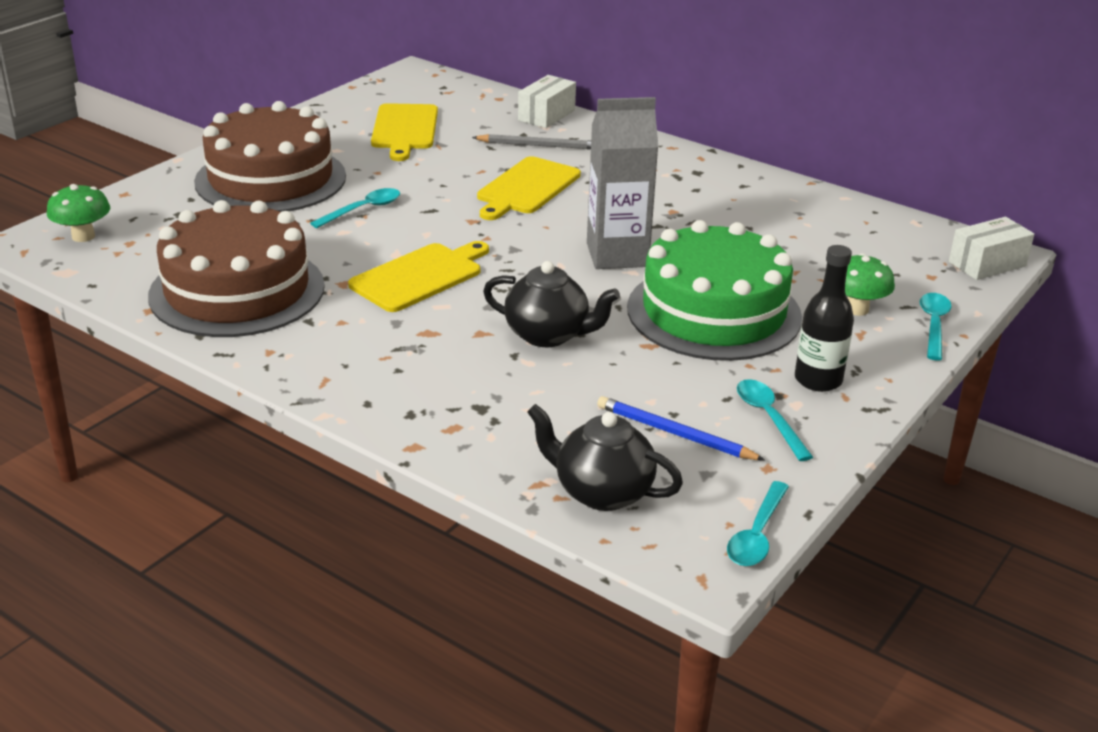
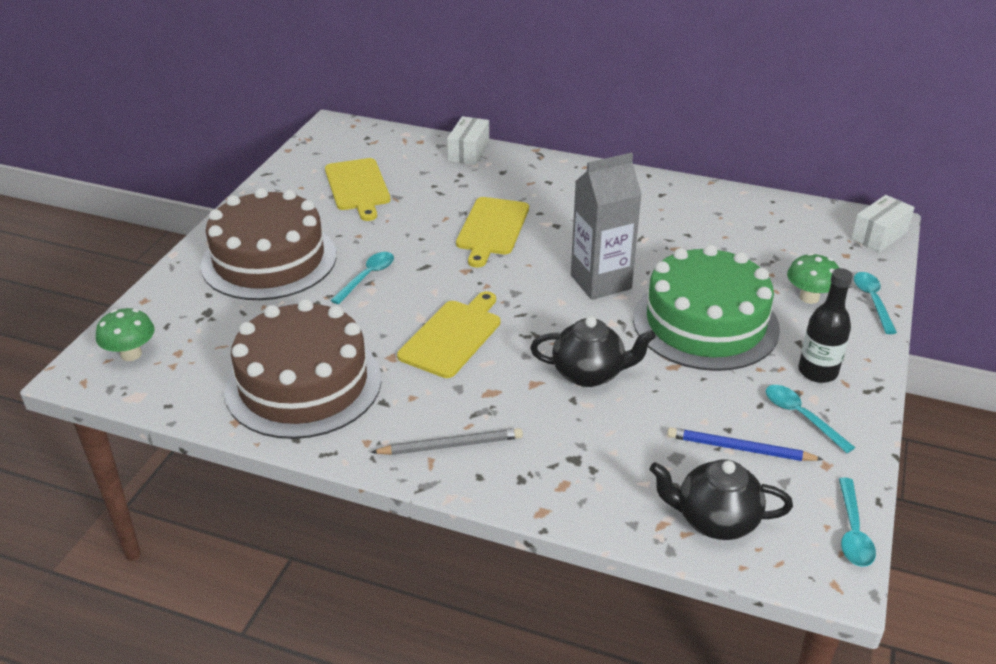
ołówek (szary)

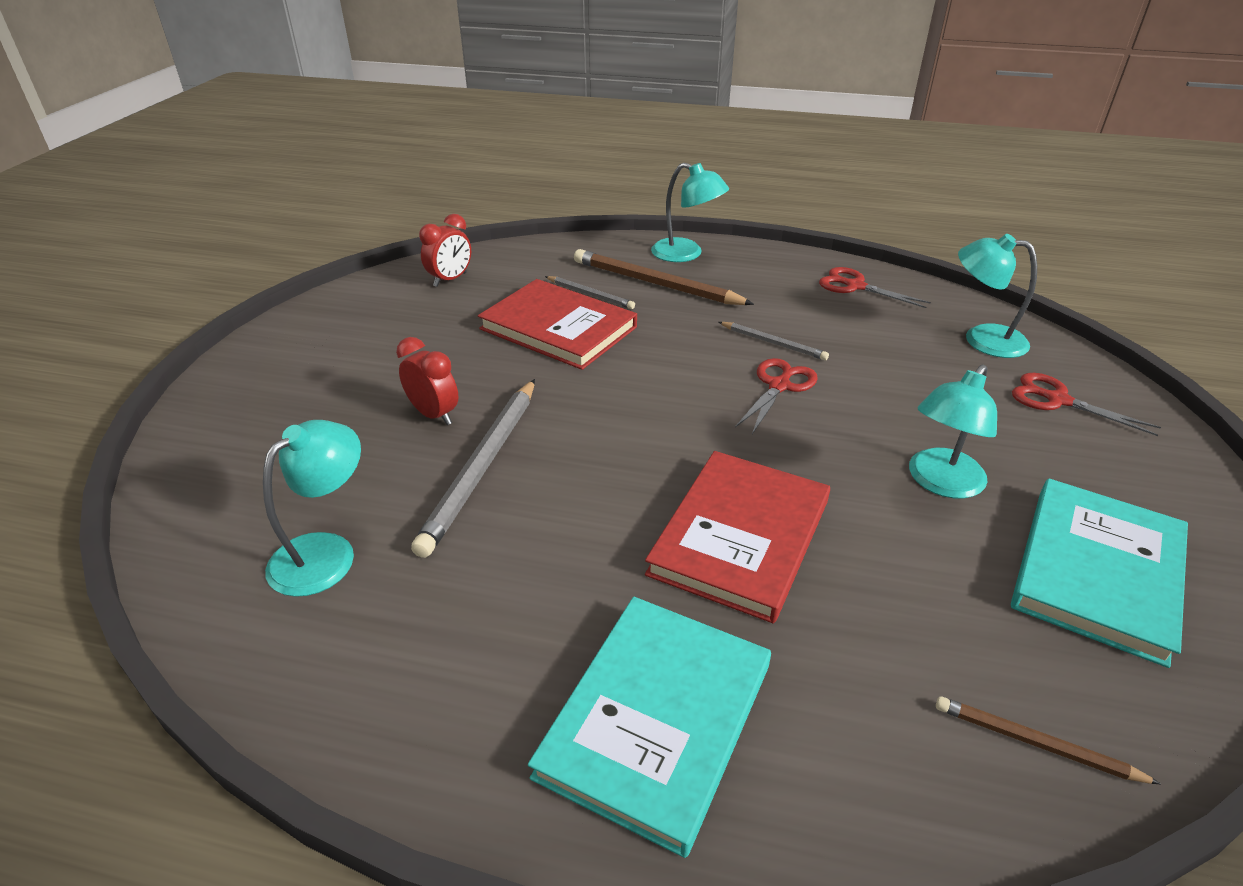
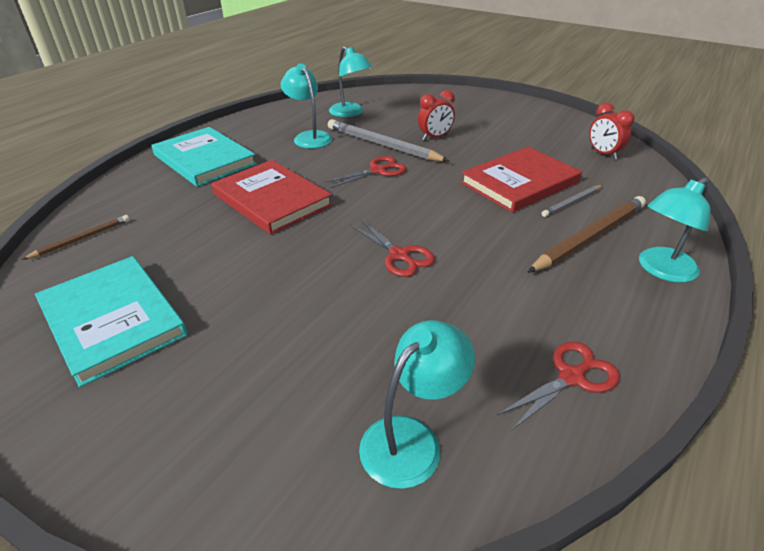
ołówek (szary) (no. 3 from left in the first image)
lampka (turkusowy) (no. 1 from left)
nożyczki (czerwony) (no. 1 from left)

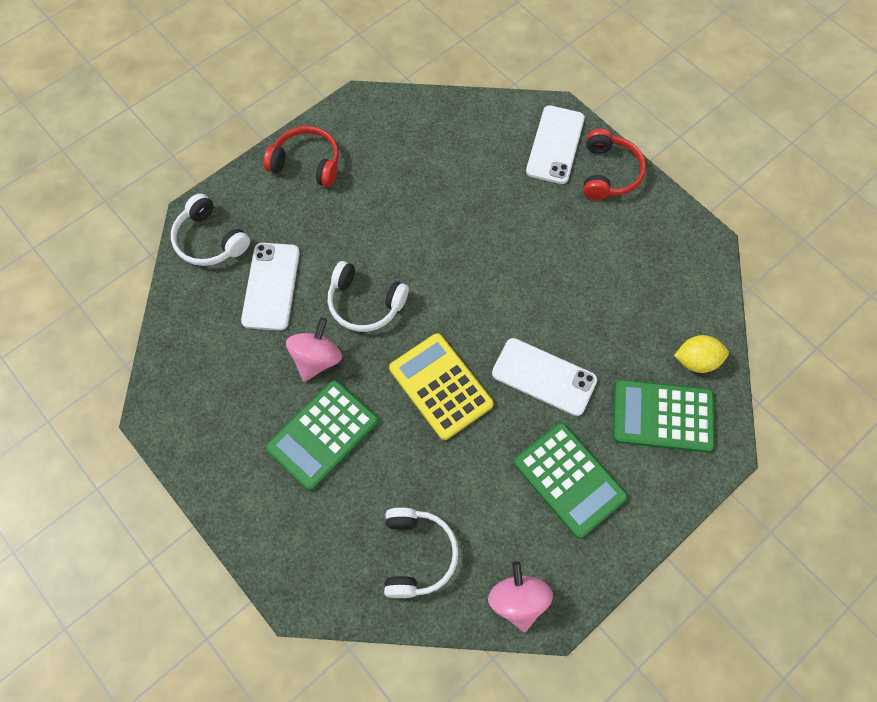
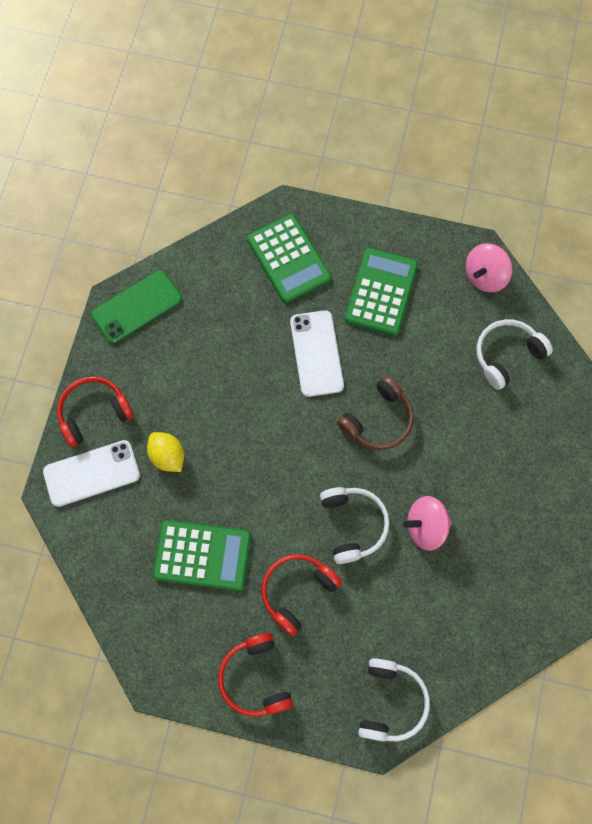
telefon (biały) (no. 1 from left in the first image)
słuchawki (brązowy)
cytryna (żółty)
kalkulator (zielony) (no. 1 from left)
telefon (zielony)
słuchawki (czerwony) (no. 3 from left)

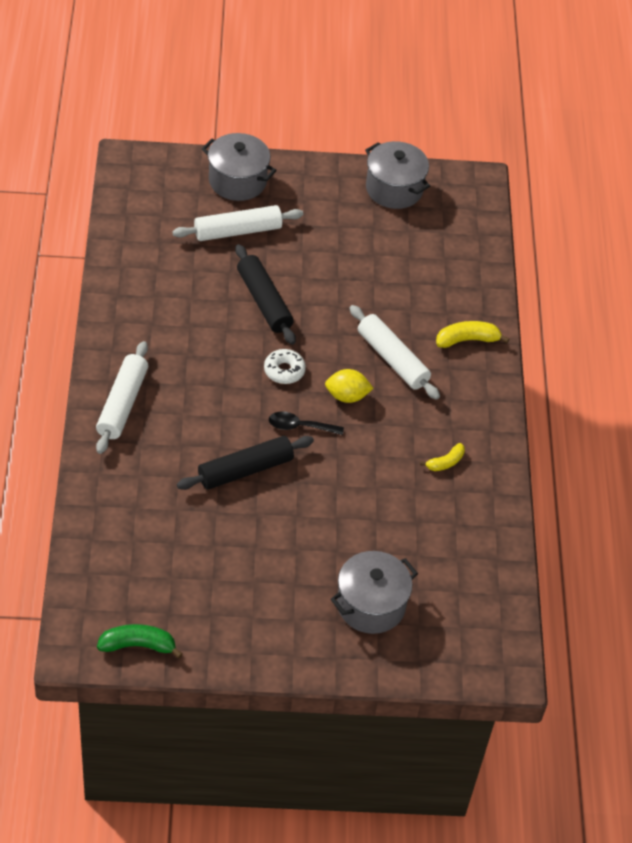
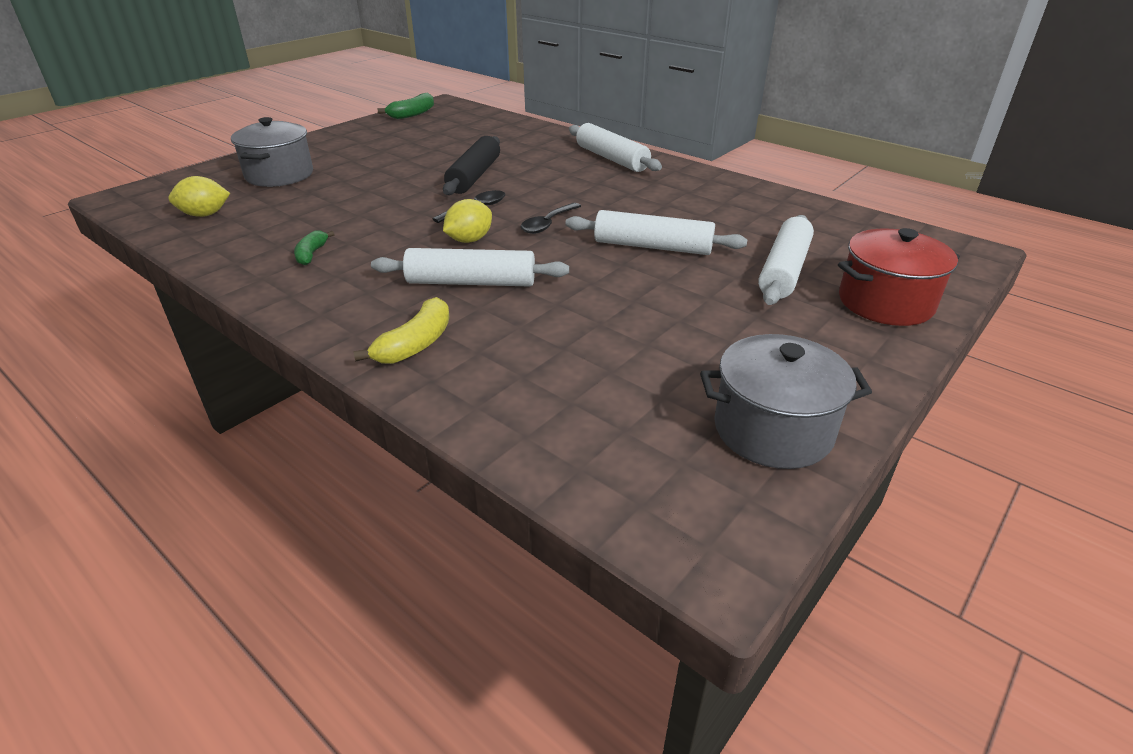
garnek (czerwony)
wałek do ciasta (biały) (no. 3 from left)
łyżka (czarny) (no. 2 from left)
banan (zielony) (no. 1 from left)
cytryna (żółty) (no. 1 from left)

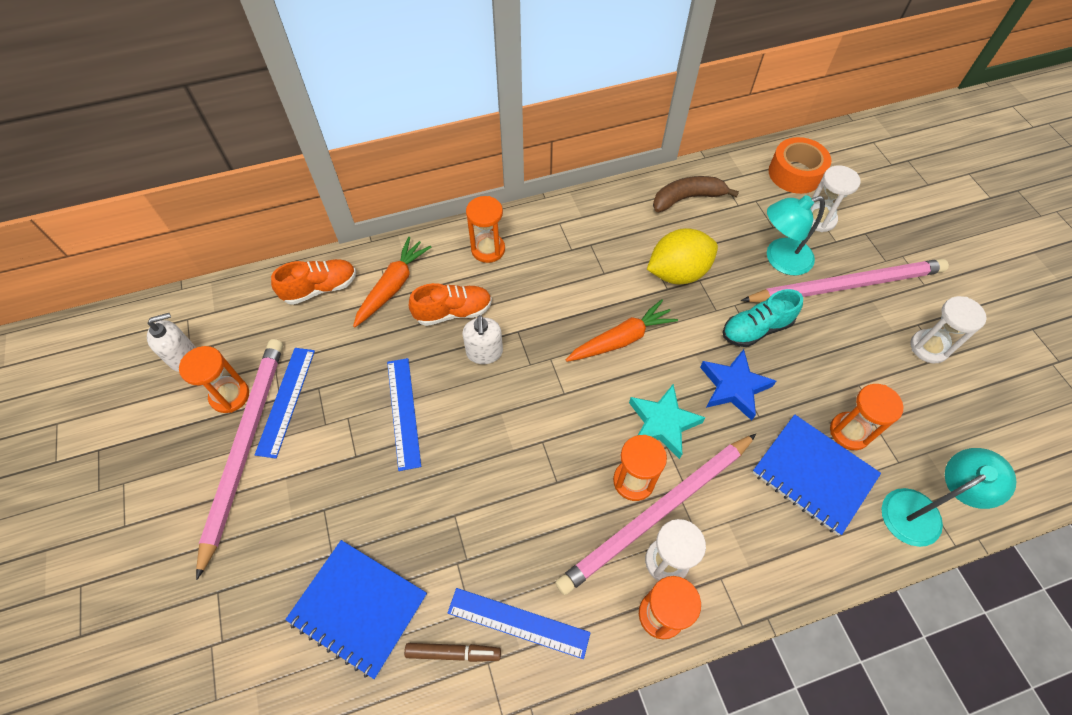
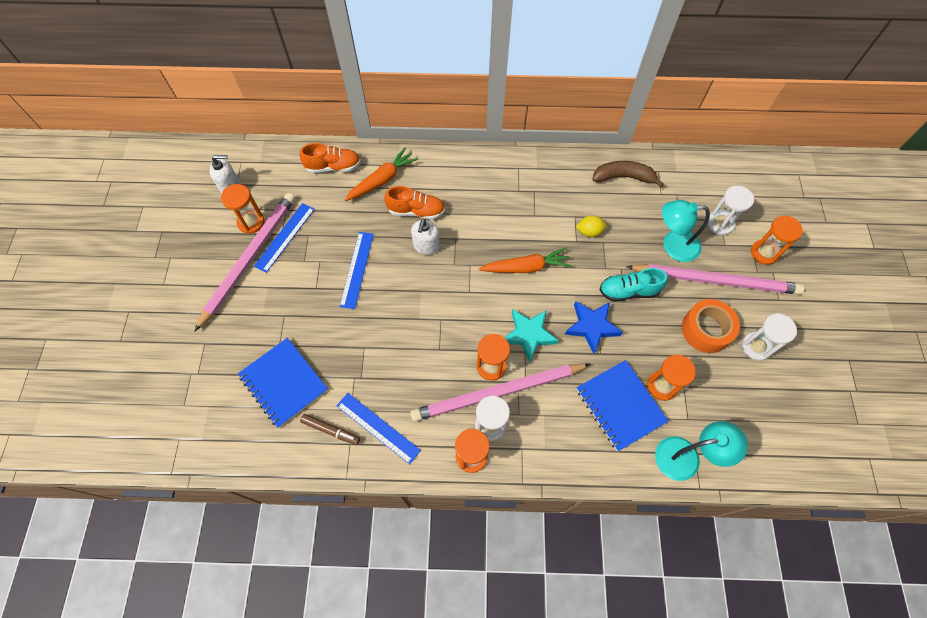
taśma klejąca (pomarańczowy)
klepsydra (pomarańczowy) (no. 5 from left)
cytryna (żółty)

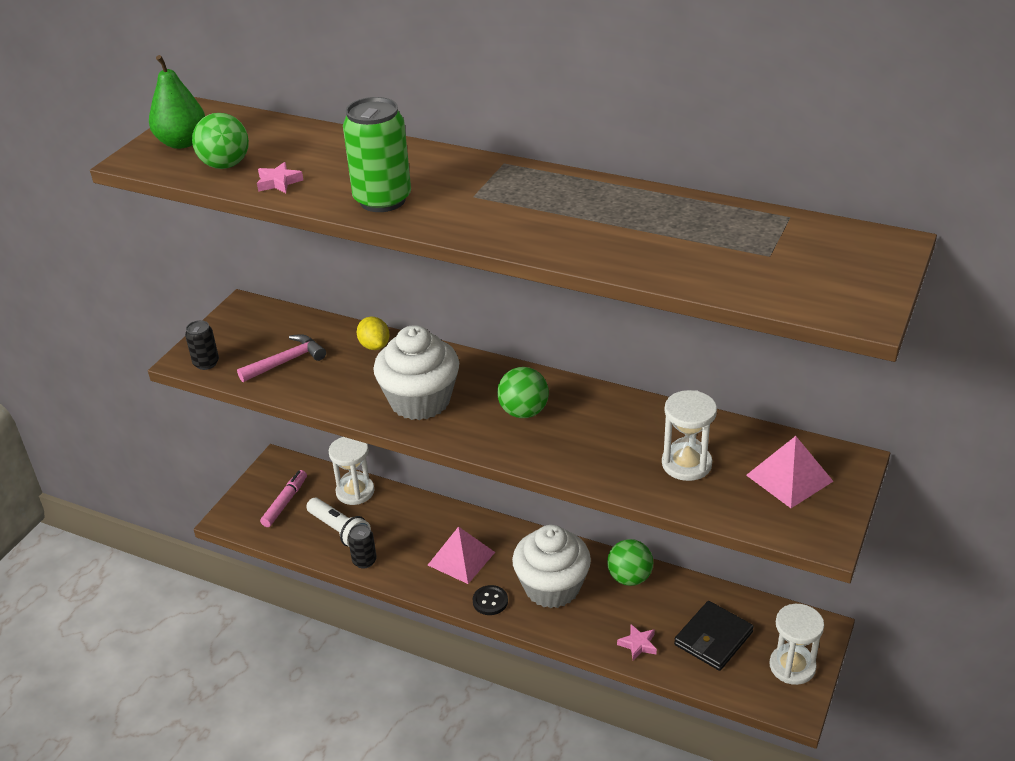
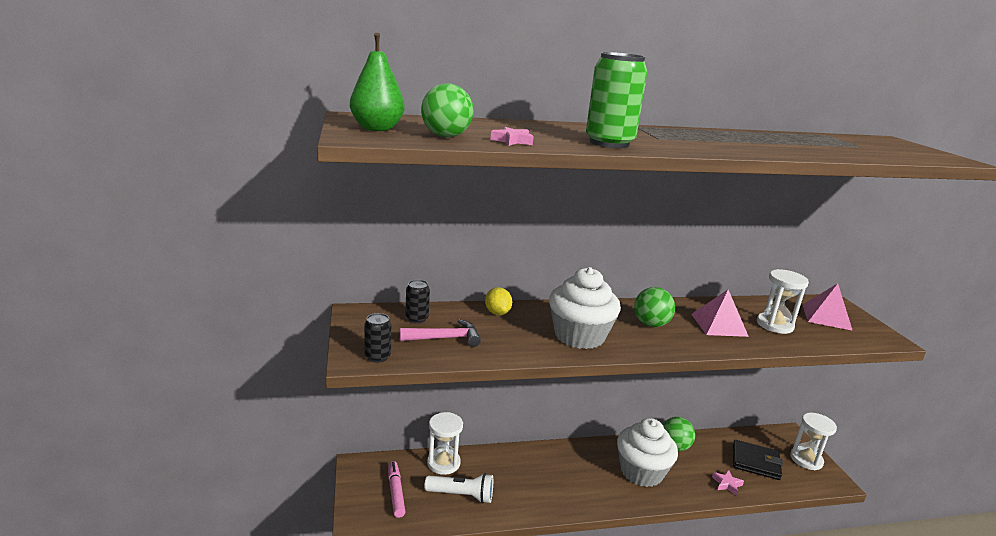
cytryna (żółty)
młotek (różowy)
puszka (czarny) (no. 2 from left)
piramida (różowy) (no. 1 from left)
guzik (czarny)
portfel (czarny)

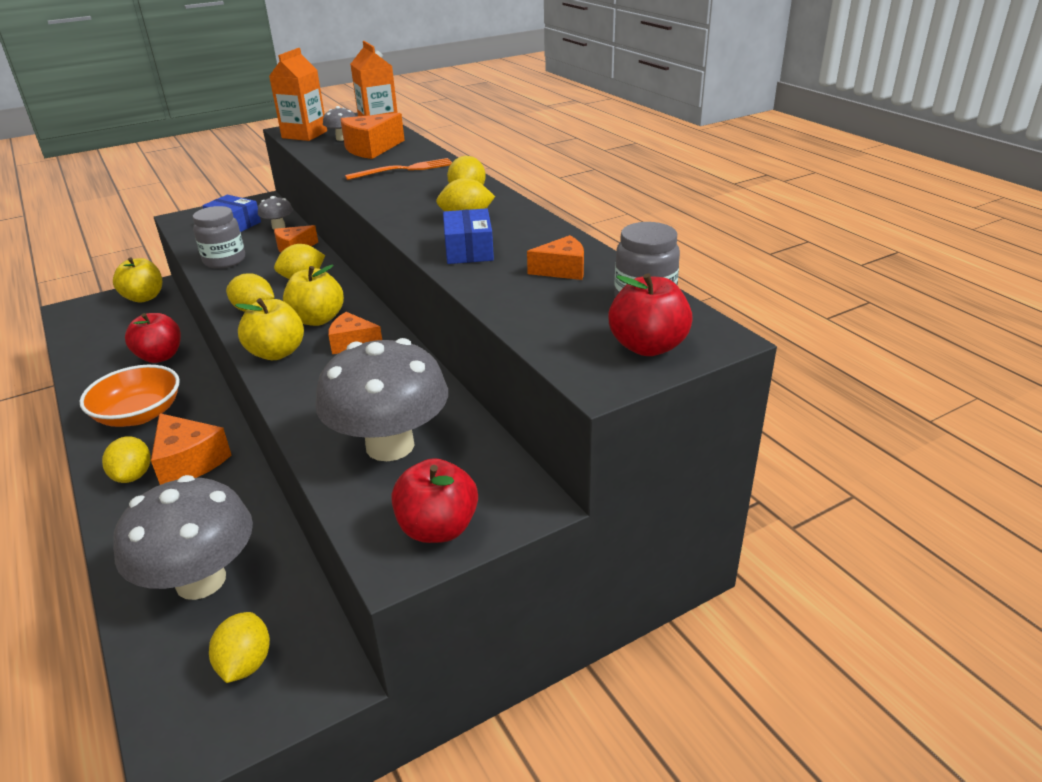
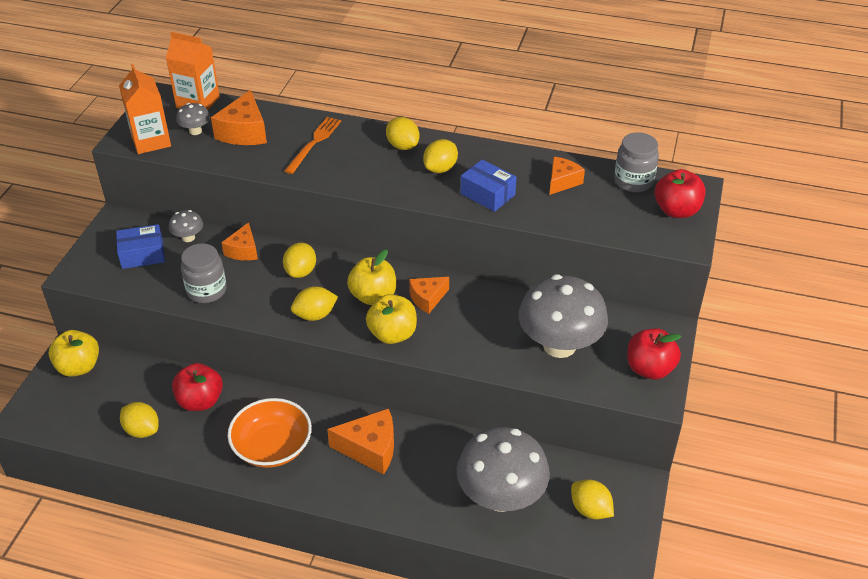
cytryna (żółty) (no. 1 from left)

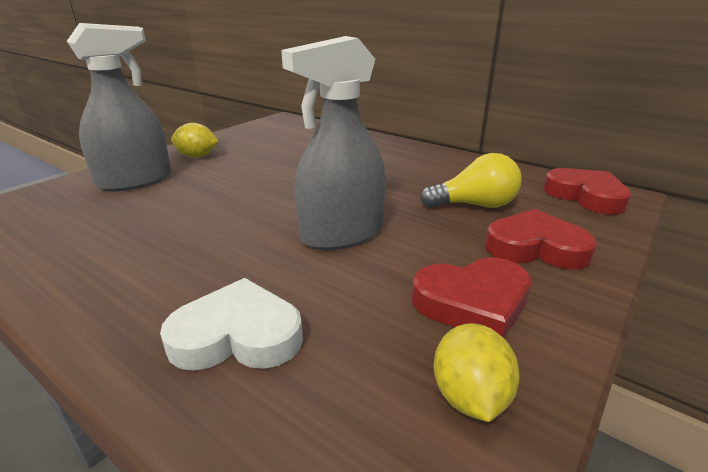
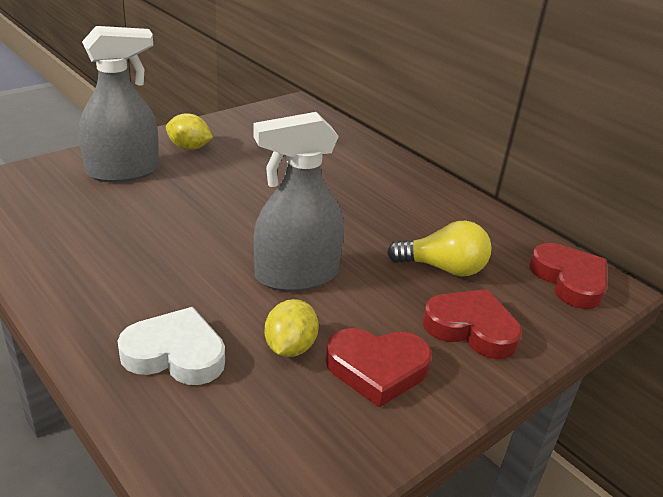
cytryna (żółty) (no. 2 from left)

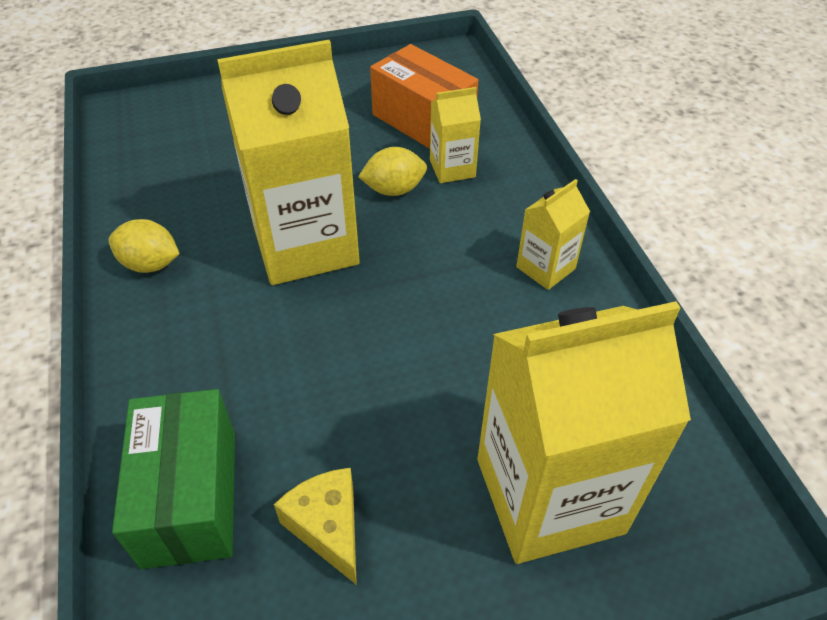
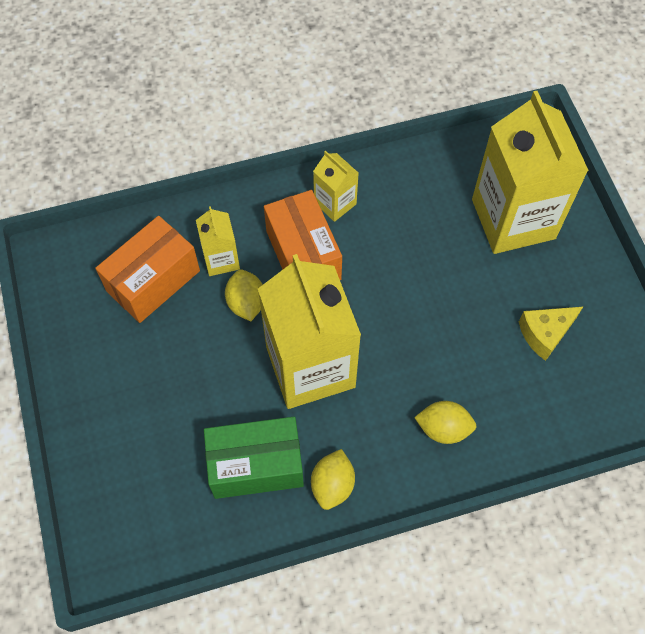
pudełko (zielony)
pudełko (pomarańczowy) (no. 2 from left)
cytryna (żółty) (no. 3 from left)

